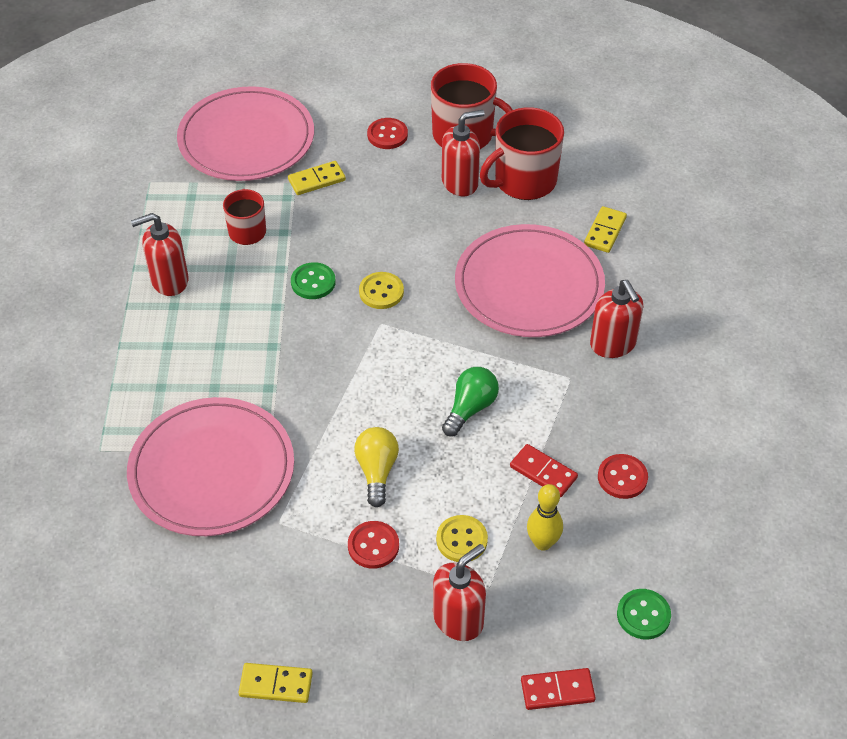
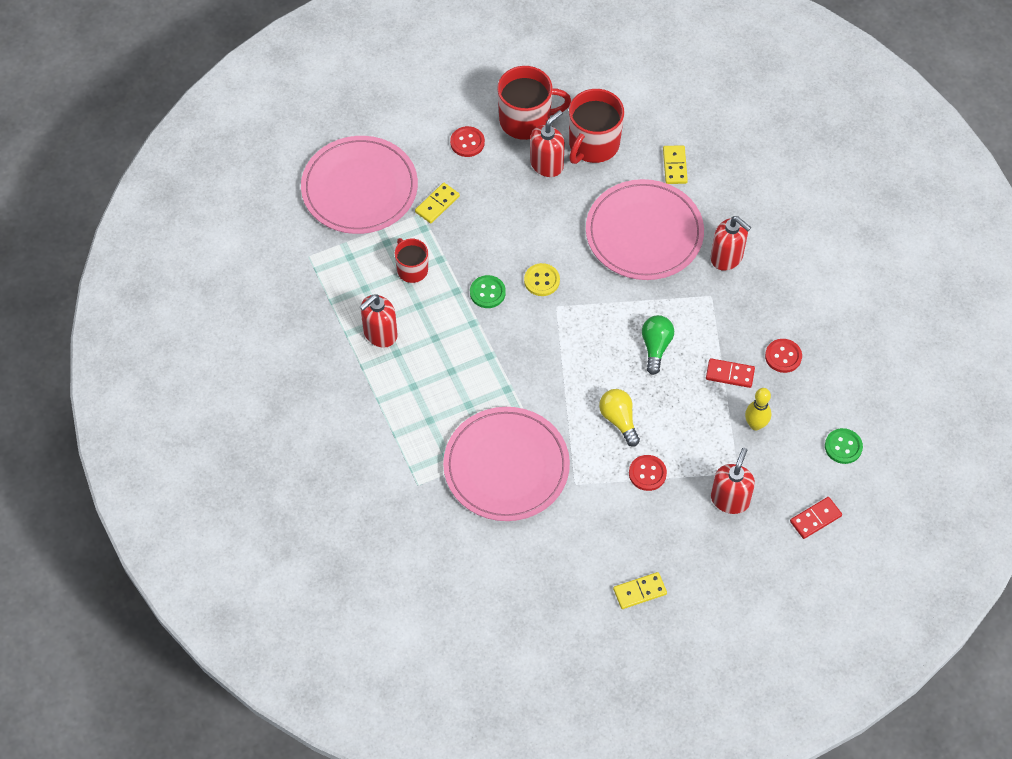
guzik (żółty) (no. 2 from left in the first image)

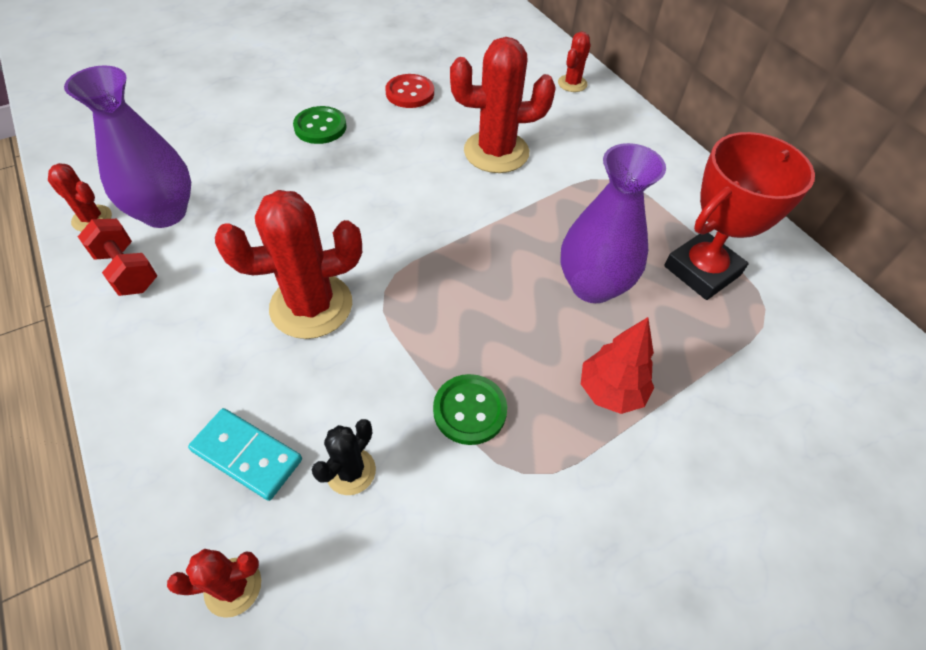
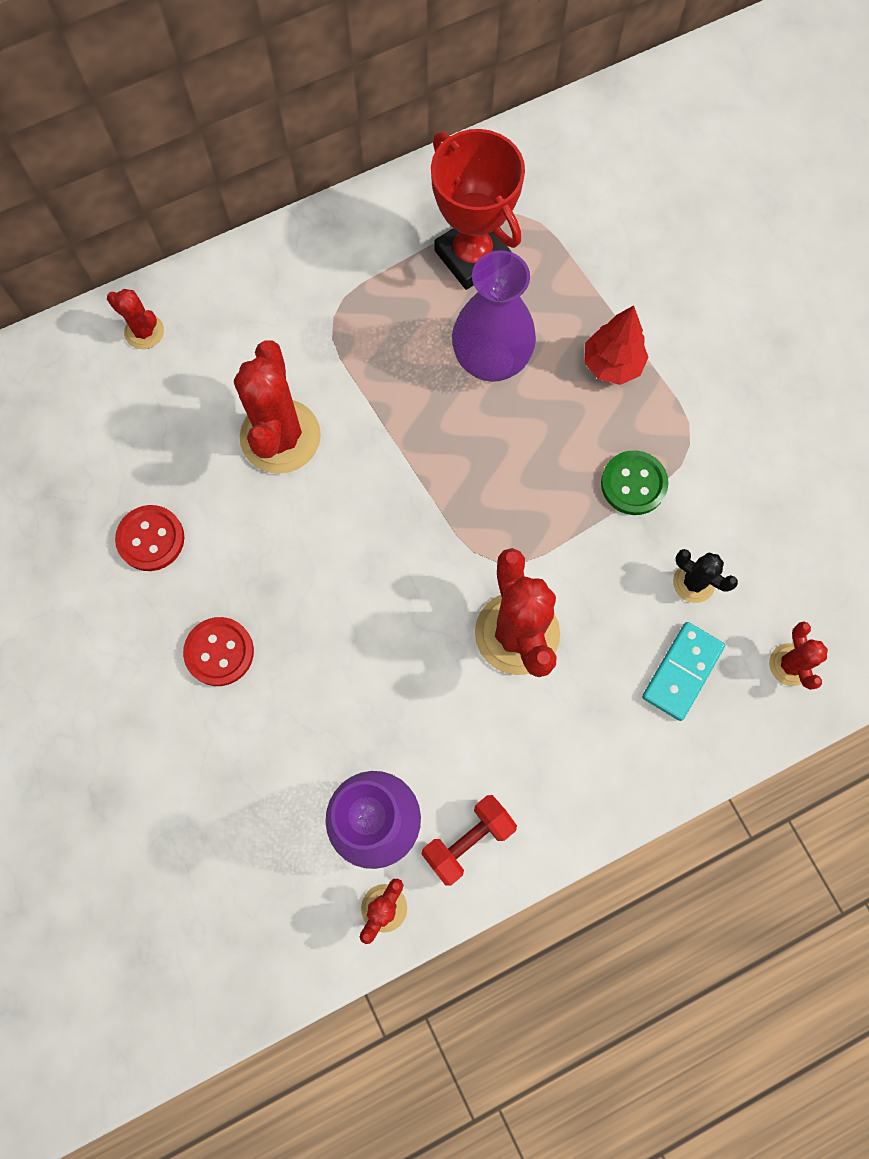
guzik (czerwony) (no. 2 from left)

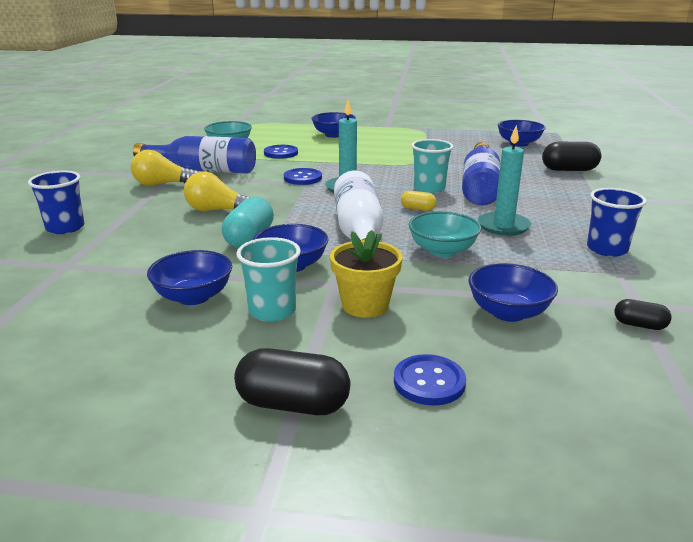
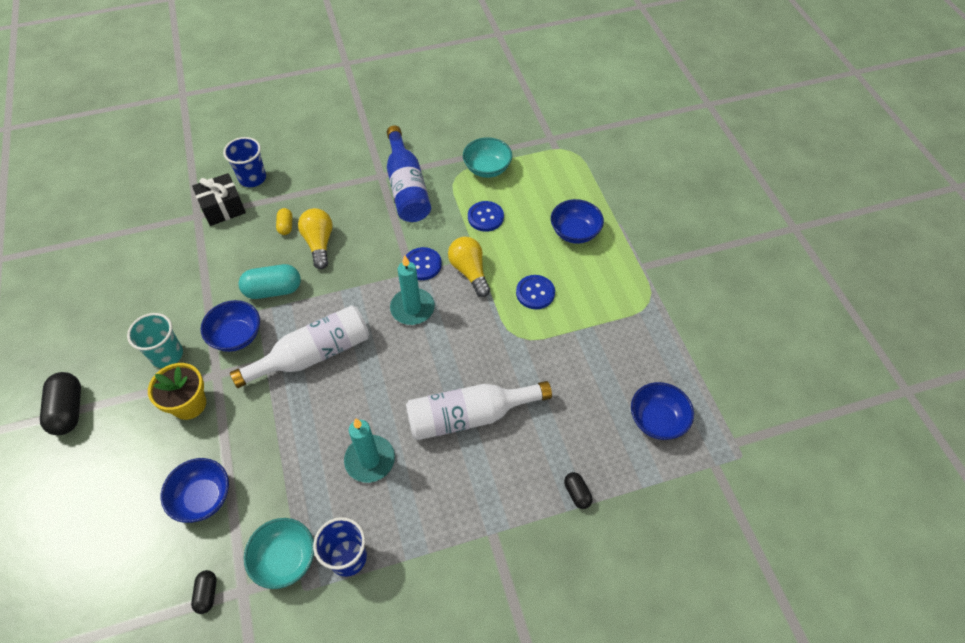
szklanka (turkusowy) (no. 2 from left in the first image)
butelka (biały) (no. 2 from left)
kapsułka (czarny) (no. 3 from left)
żarówka (żółty) (no. 2 from left)
kapsułka (żółty)
miska (turkusowy) (no. 1 from left)
miska (niebieski) (no. 1 from left in the first image)
guzik (niebieski) (no. 3 from left)
prezent (czarny)

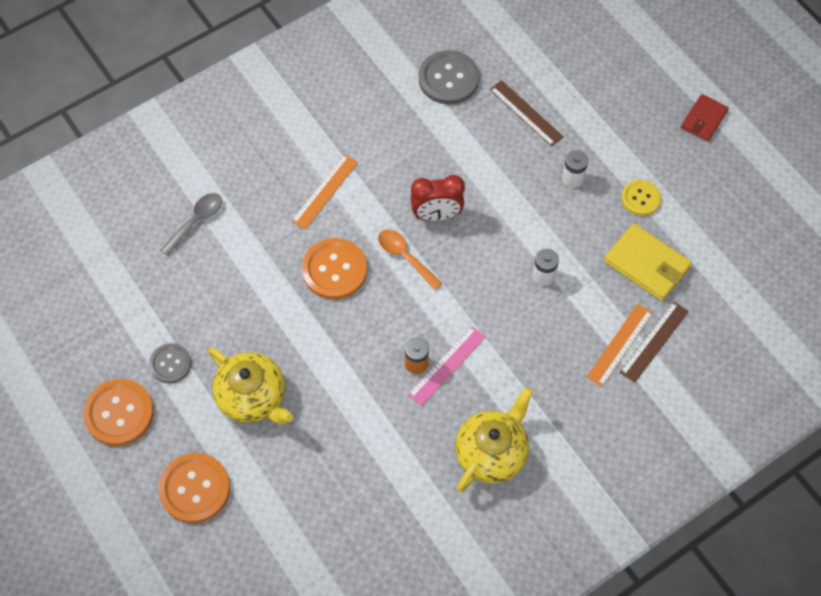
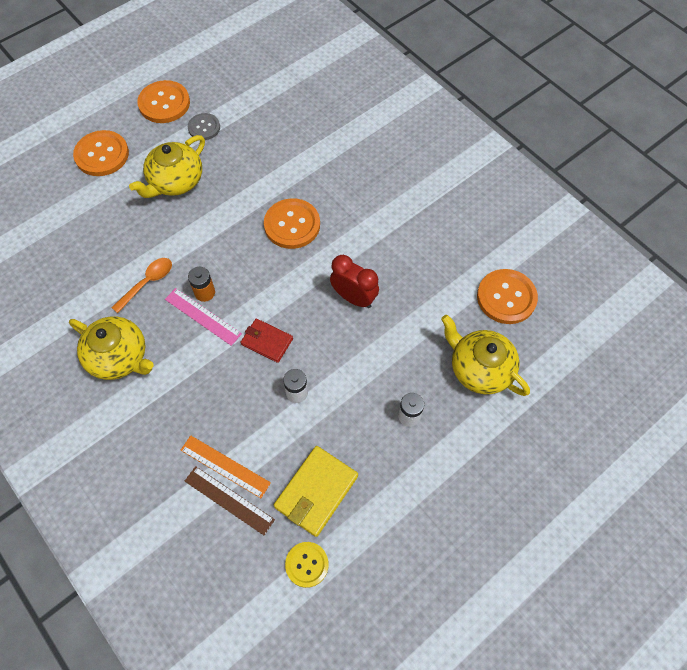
guzik (pomarańczowy) (no. 4 from left)
imbryk (żółty) (no. 3 from left)
portfel (czerwony)
linijka (pomarańczowy) (no. 1 from left in the first image)
budzik (czerwony)
guzik (żółty)
łyżka (szary)
łyżka (pomarańczowy)

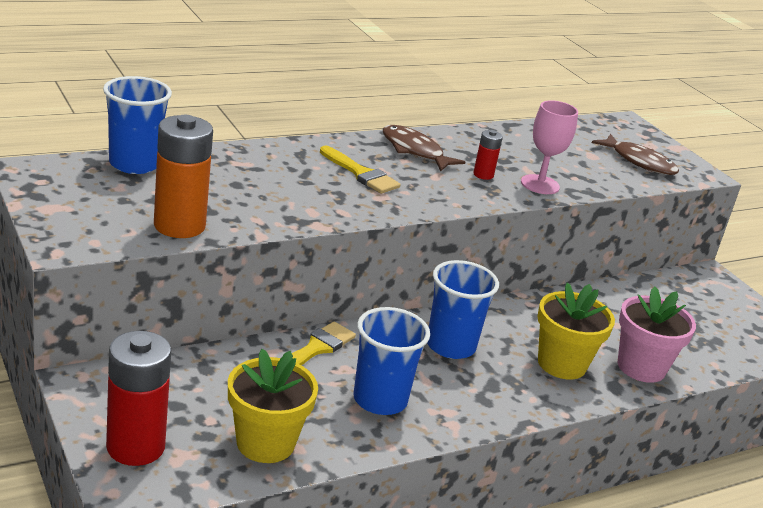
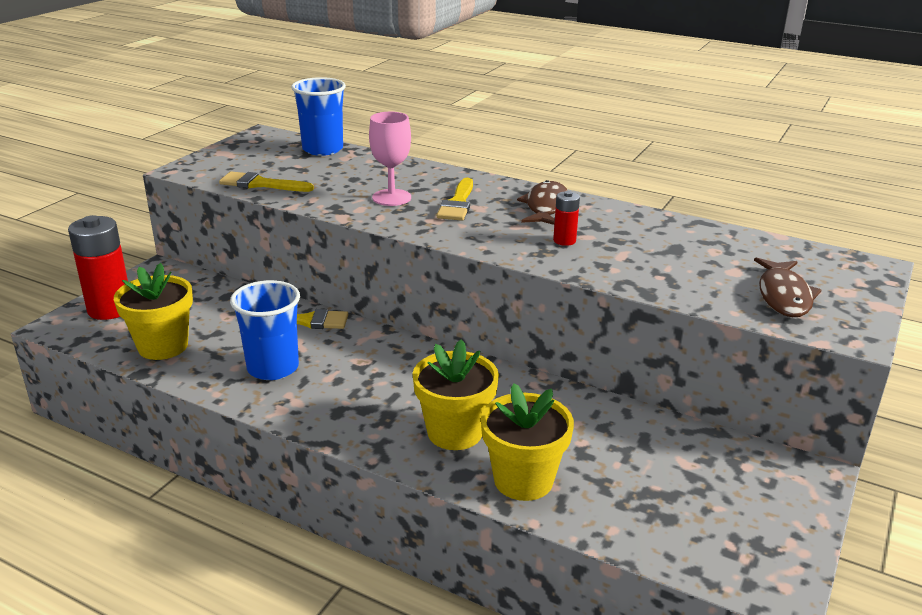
kielich (różowy)
pędzel (żółty) (no. 1 from left)
szklanka (niebieski) (no. 3 from left in the first image)
doniczka (żółty) (no. 3 from left)

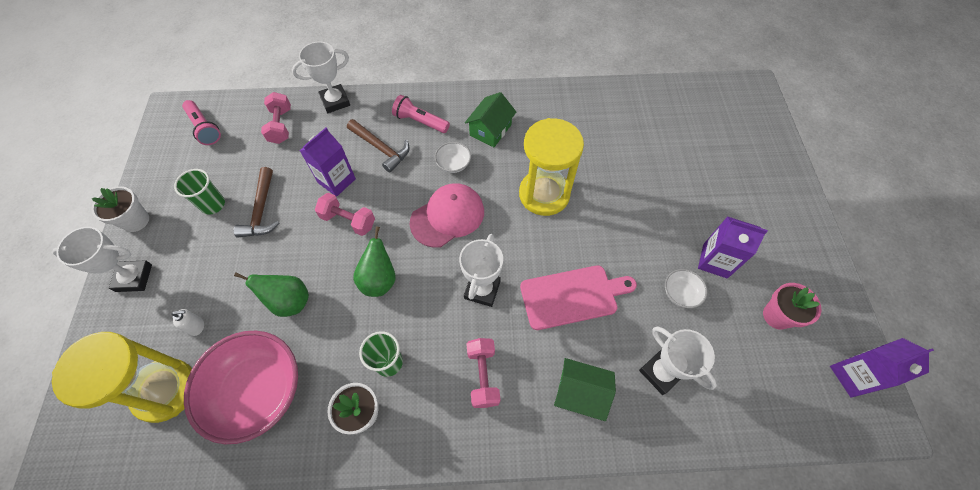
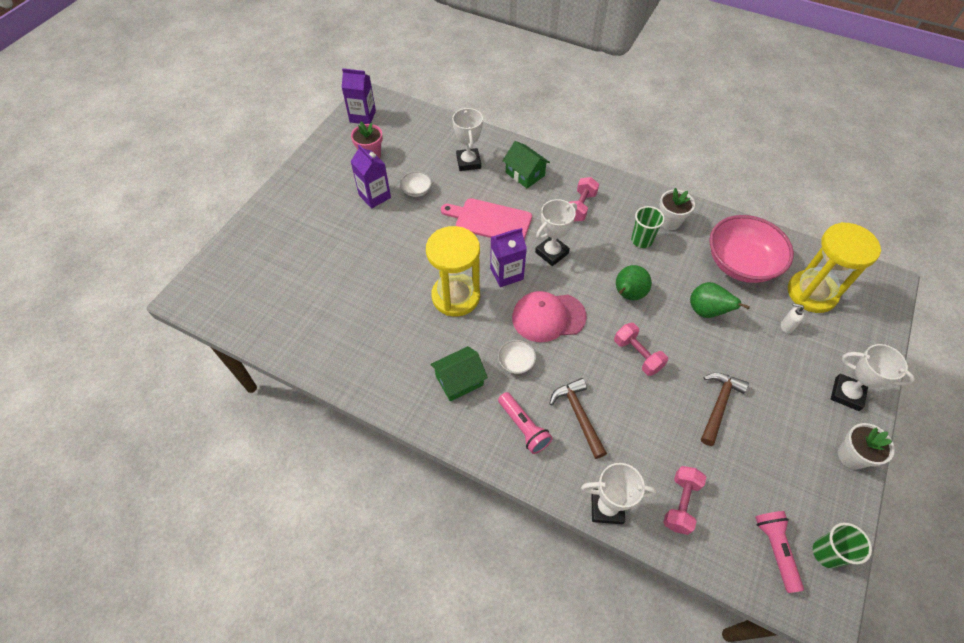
karton mleka (fioletowy) (no. 3 from left)
szklanka (zielony) (no. 2 from left)

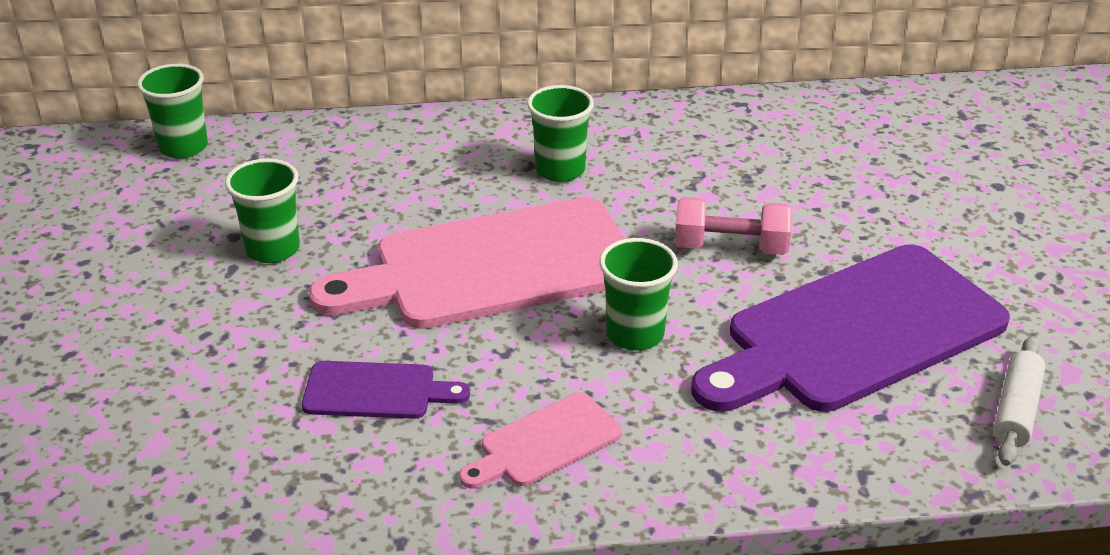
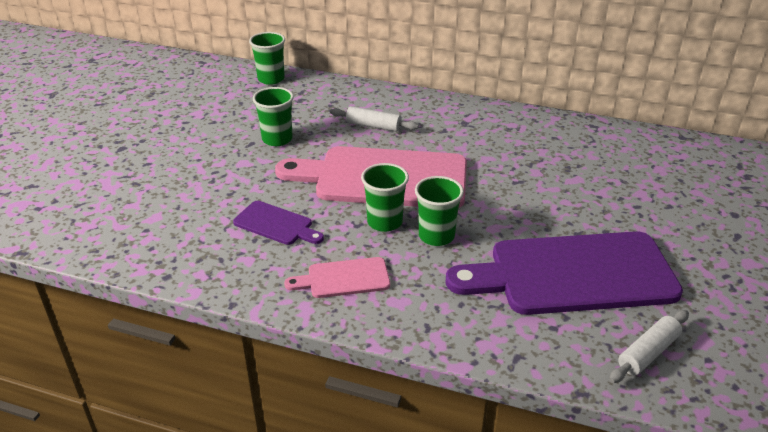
szklanka (zielony) (no. 3 from left)
hantel (różowy)
wałek do ciasta (biały) (no. 1 from left)

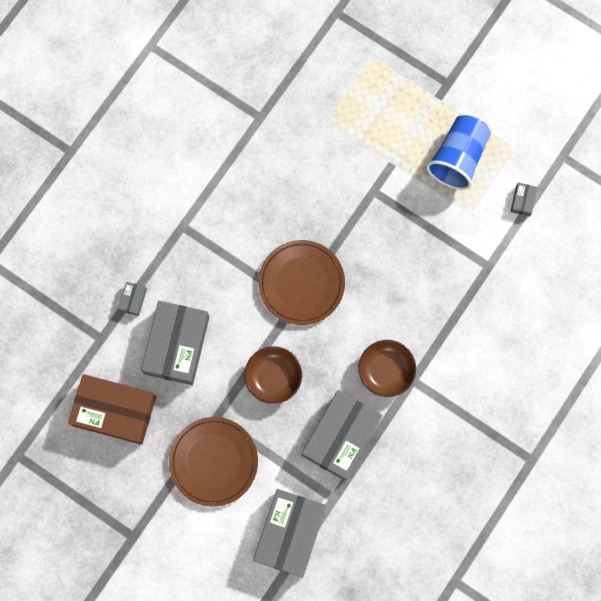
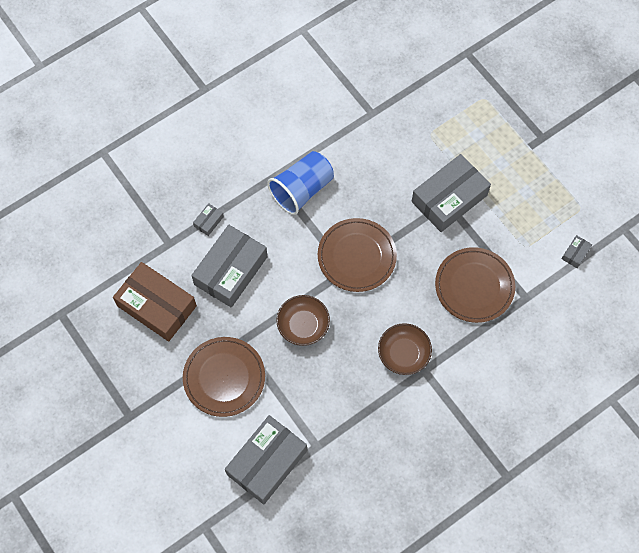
szklanka (niebieski)
pudełko (szary) (no. 4 from left)
talerz (brązowy) (no. 3 from left)

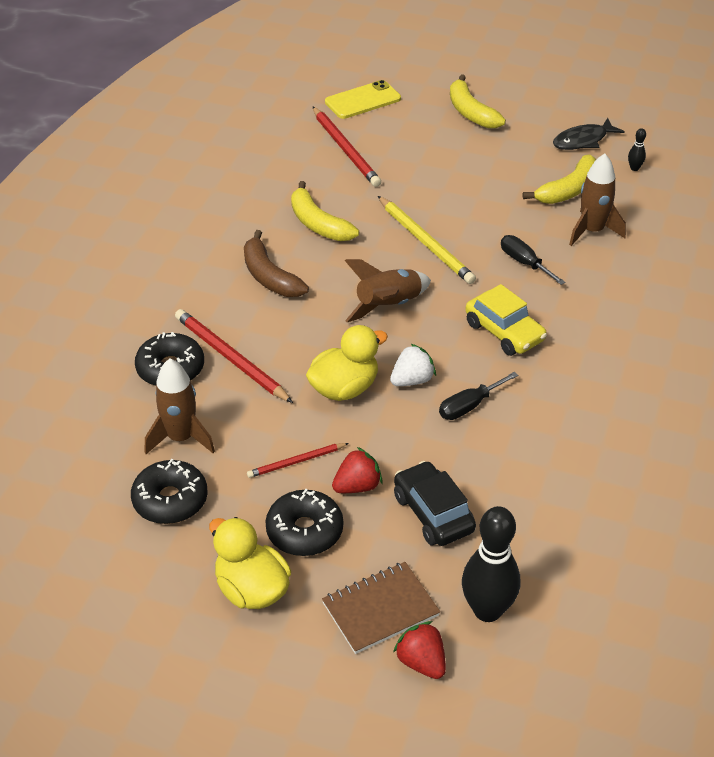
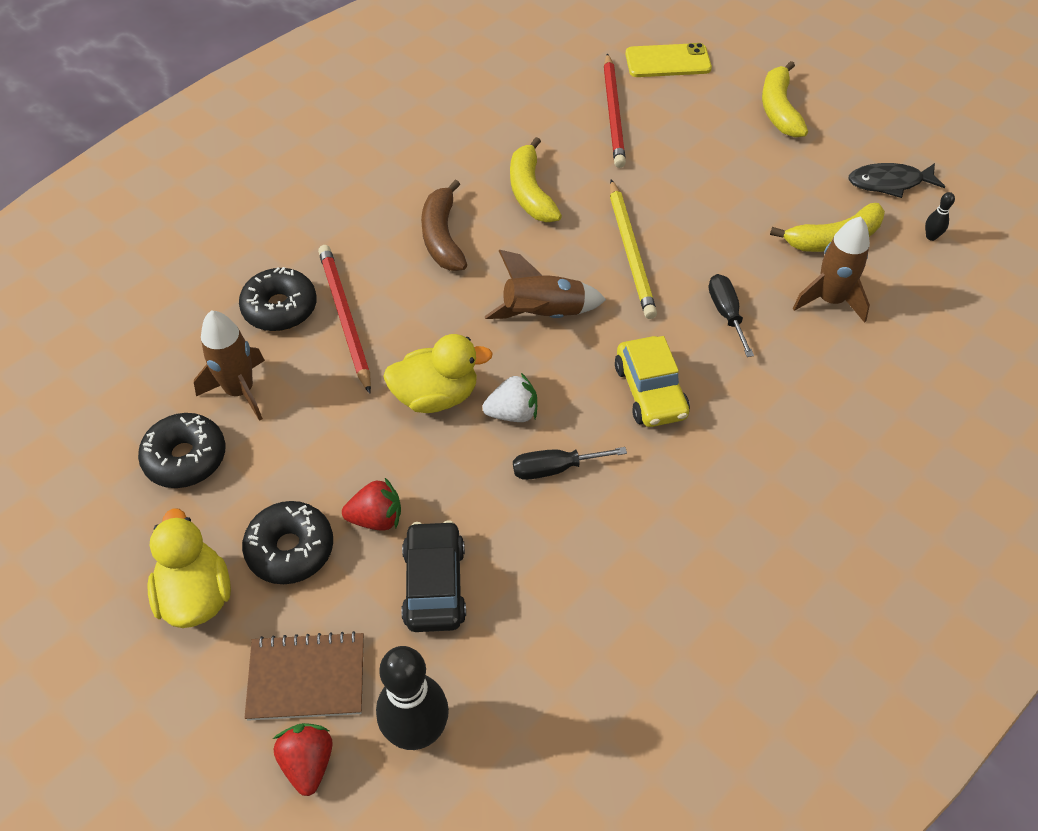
ołówek (czerwony) (no. 2 from left in the first image)

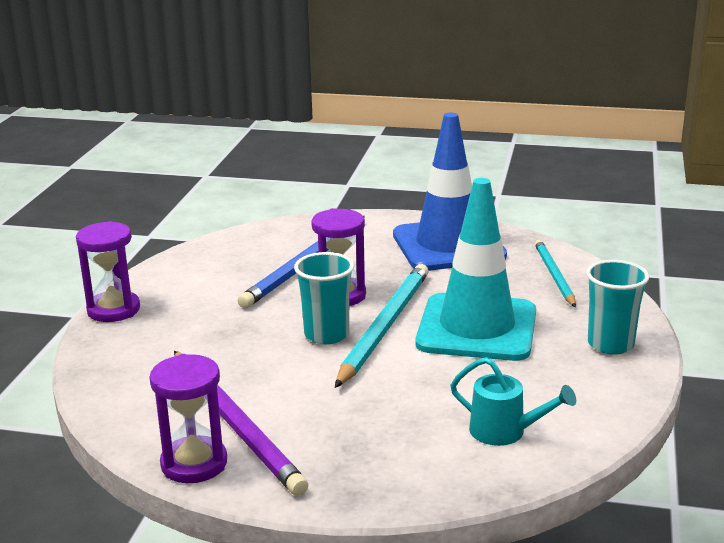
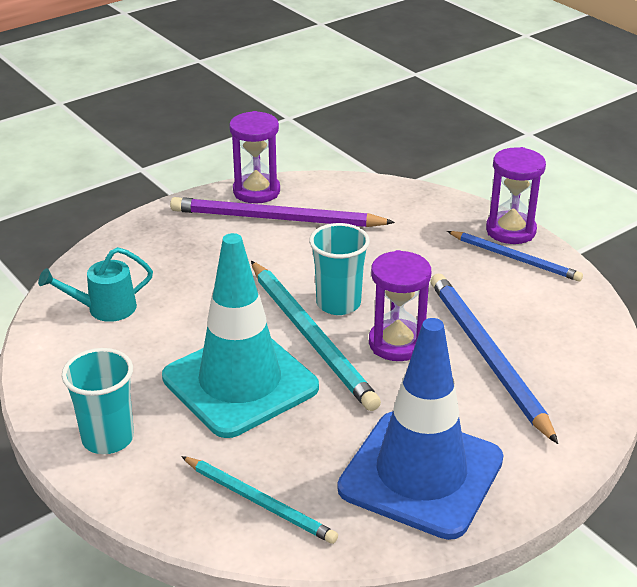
ołówek (niebieski) (no. 2 from left)

